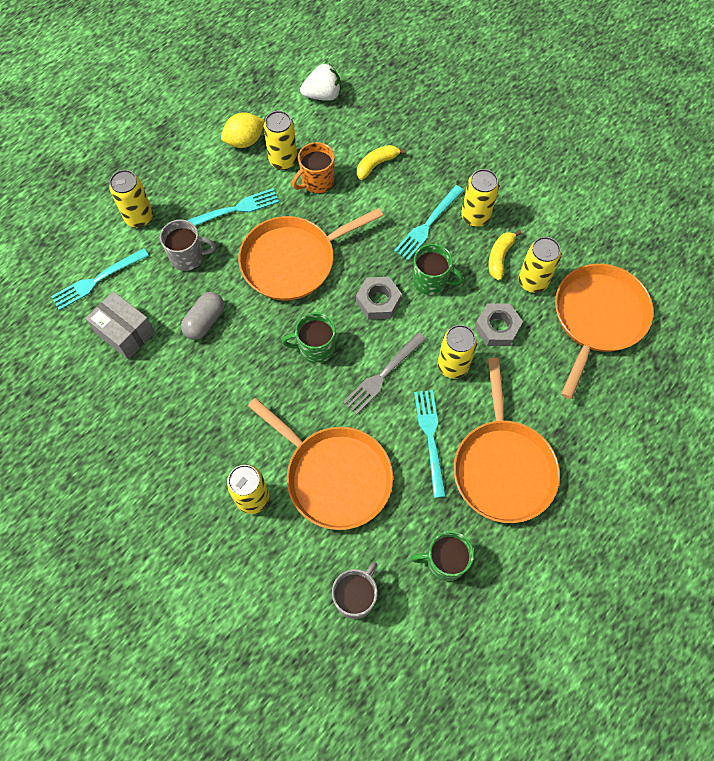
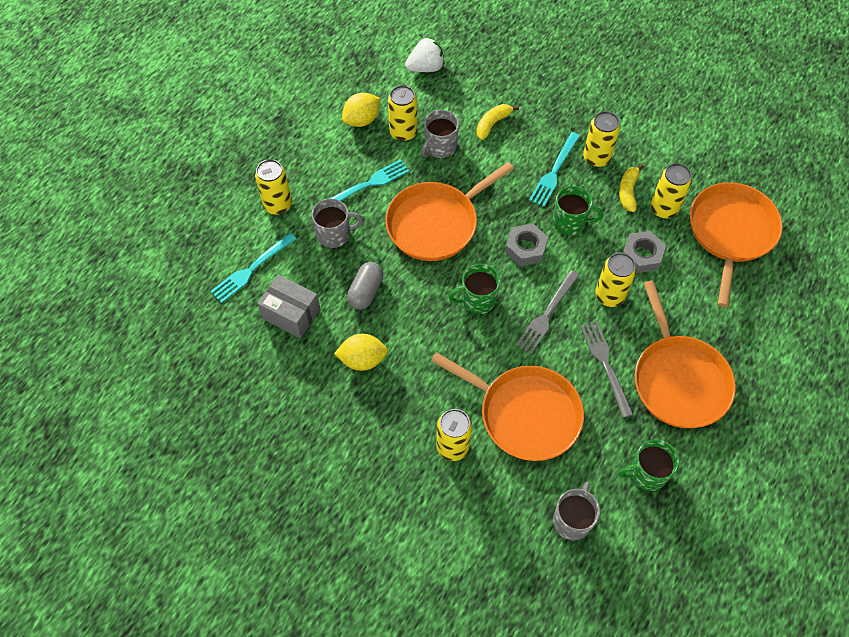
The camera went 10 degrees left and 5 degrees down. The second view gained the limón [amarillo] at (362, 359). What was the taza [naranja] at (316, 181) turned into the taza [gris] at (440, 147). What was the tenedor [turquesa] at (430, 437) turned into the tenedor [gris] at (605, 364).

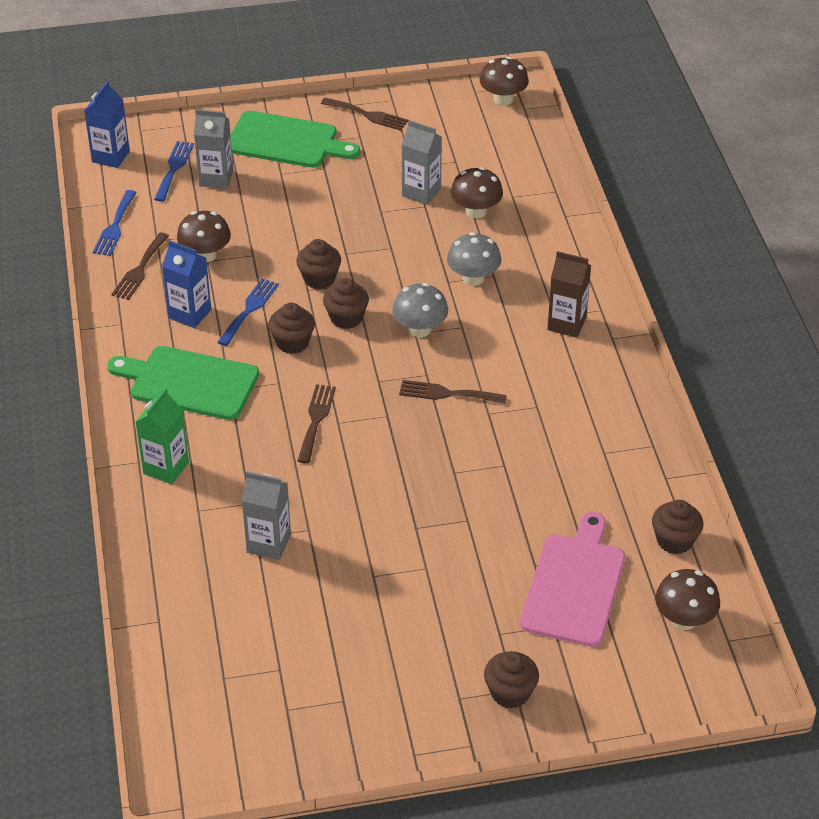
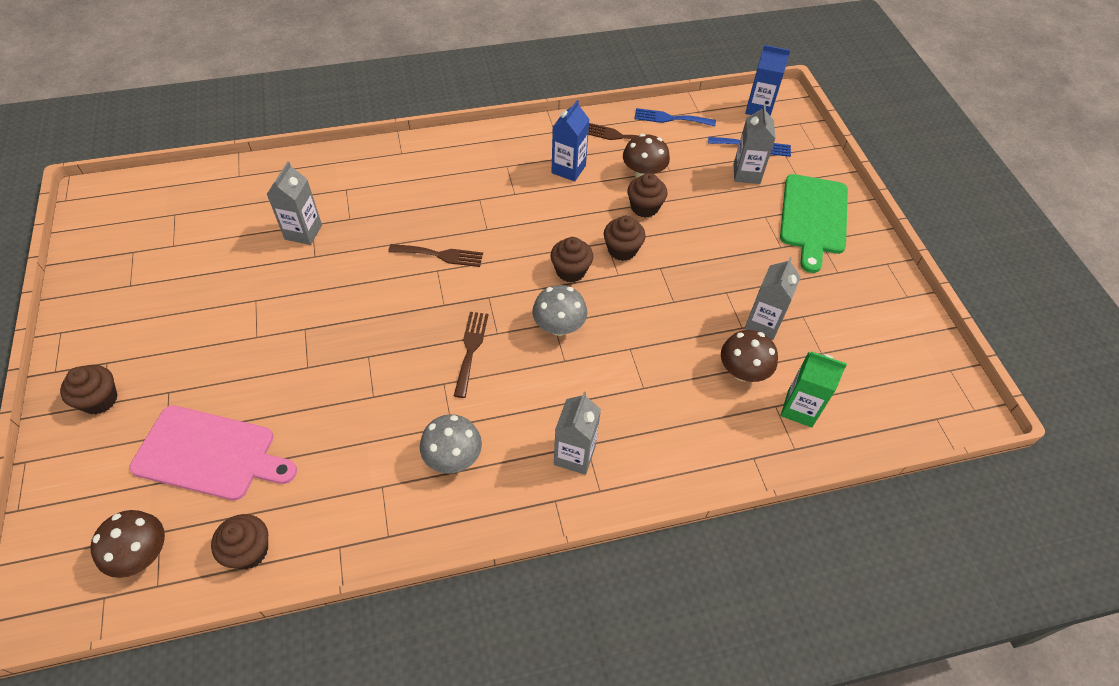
The camera went 85 degrees right and 10 degrees up. The seta [gris] ended up elsewhere, having gone from (473, 278) to (453, 457). What was the cartón de leche [marrón] at (566, 324) turned into the cartón de leche [gris] at (574, 455). The magdalena [marrón] ended up elsewhere, having gone from (292, 342) to (644, 207). The cartón de leche [verde] ended up elsewhere, having gone from (166, 468) to (799, 409). The second view lost the tabla de cortar [verde] at (189, 382). The second view lost the tenedor [azul] at (249, 309). The second view lost the tenedor [marrón] at (368, 115). The second view lost the seta [marrón] at (503, 99).

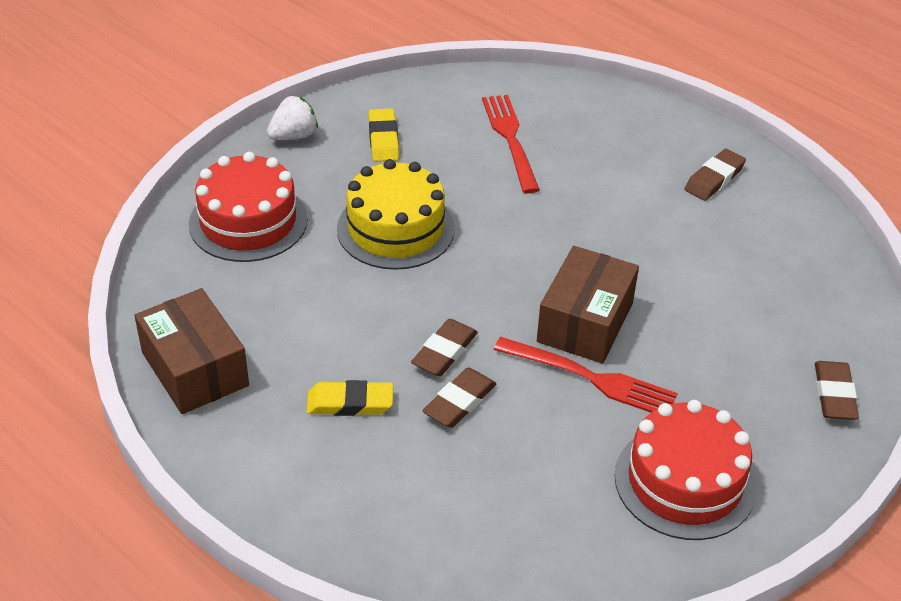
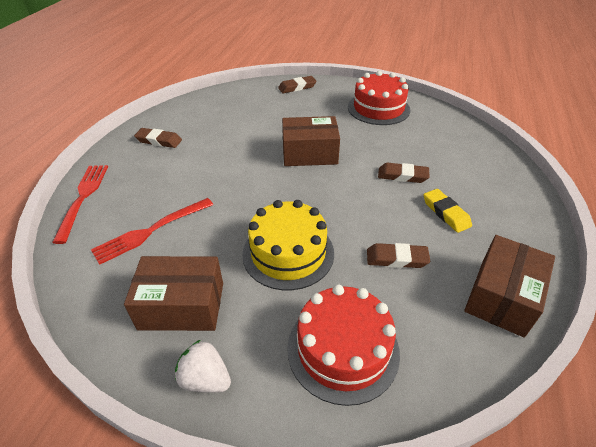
The camera went 115 degrees left and 0 degrees up. The tenedor [rojo] ended up elsewhere, having gone from (590, 378) to (83, 198). Where the goma de borrar [amarillo] stood at (383, 139), the caja [marrón] came to stand at (182, 305). The goma de borrar [marrón] ended up elsewhere, having gone from (444, 352) to (396, 259).

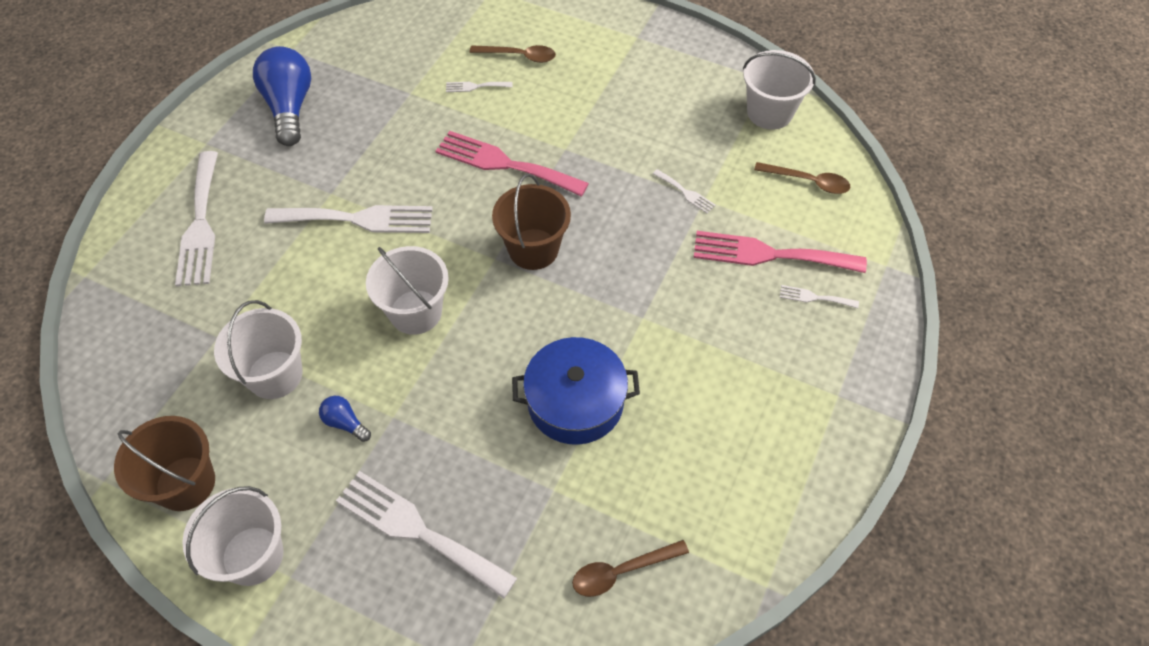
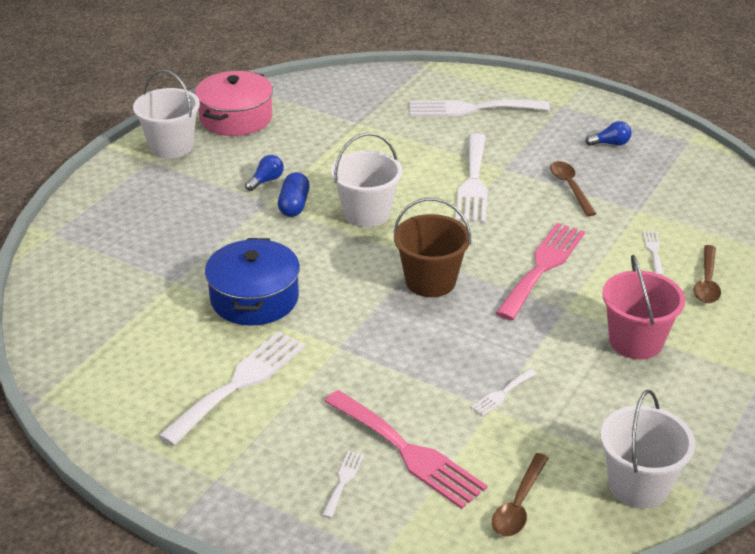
The camera went 95 degrees right and 20 degrees down. The tenedor [blanco] ended up elsewhere, having gone from (418, 531) to (239, 383). Where the balde [marrón] stood at (185, 483), the olla [rosa] came to stand at (236, 118). The second view gained the cápsula [azul] at (294, 205). The tenedor [rosa] at (769, 254) ended up facing another way, 120 degrees clockwise from before. The cuchara [marrón] ended up elsewhere, having gone from (621, 571) to (570, 187). The size of the bombilla [azul] at (290, 107) changed by a factor of 0.46. The second view gained the balde [rosa] at (636, 341). The second view lost the balde [blanco] at (275, 375).

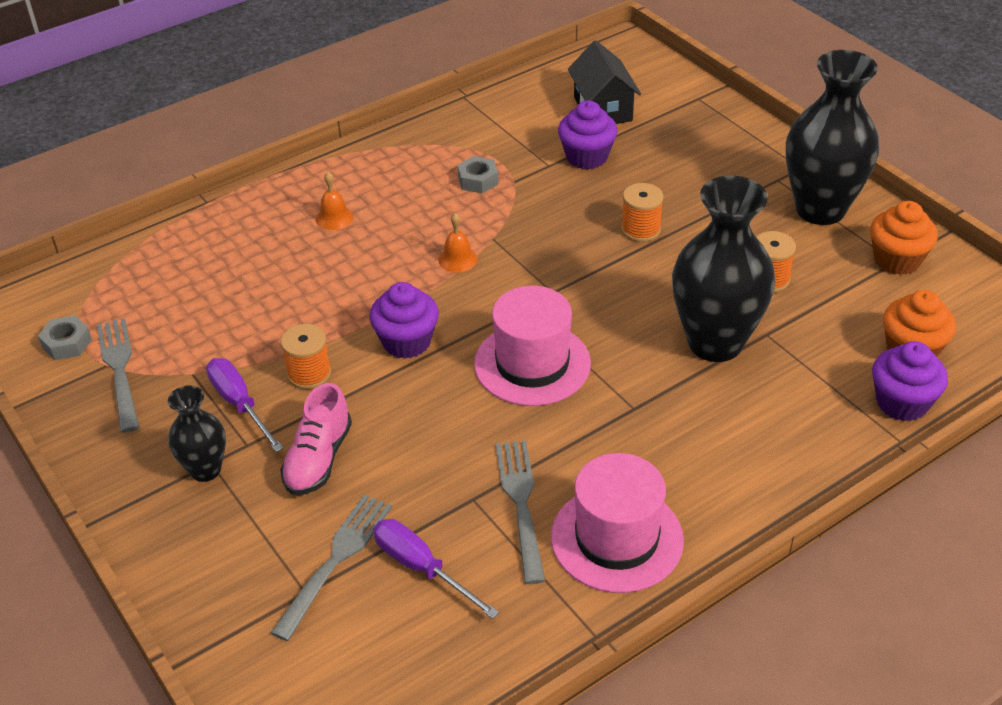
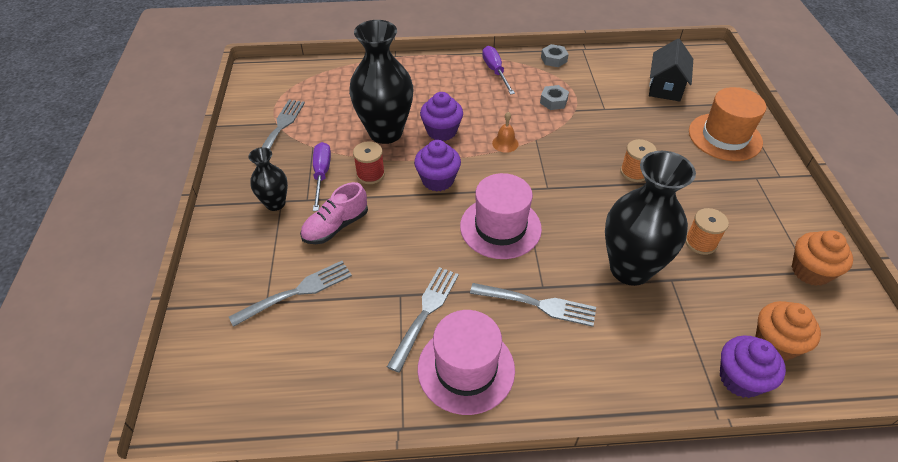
The camera went 30 degrees right and 5 degrees up. The florero [negro] ended up elsewhere, having gone from (820, 209) to (385, 132). What was the carrete [naranja] at (309, 374) turned into the carrete [rojo] at (370, 174). The magdalena [morado] ended up elsewhere, having gone from (586, 157) to (441, 131). The second view gained the tenedor [gris] at (536, 304). The destornillador [morado] ended up elsewhere, having gone from (421, 568) to (495, 71). The tuerca [gris] ended up elsewhere, having gone from (67, 343) to (554, 59). The second view gained the sombrero [naranja] at (725, 137). The second view lost the campana [naranja] at (334, 218).

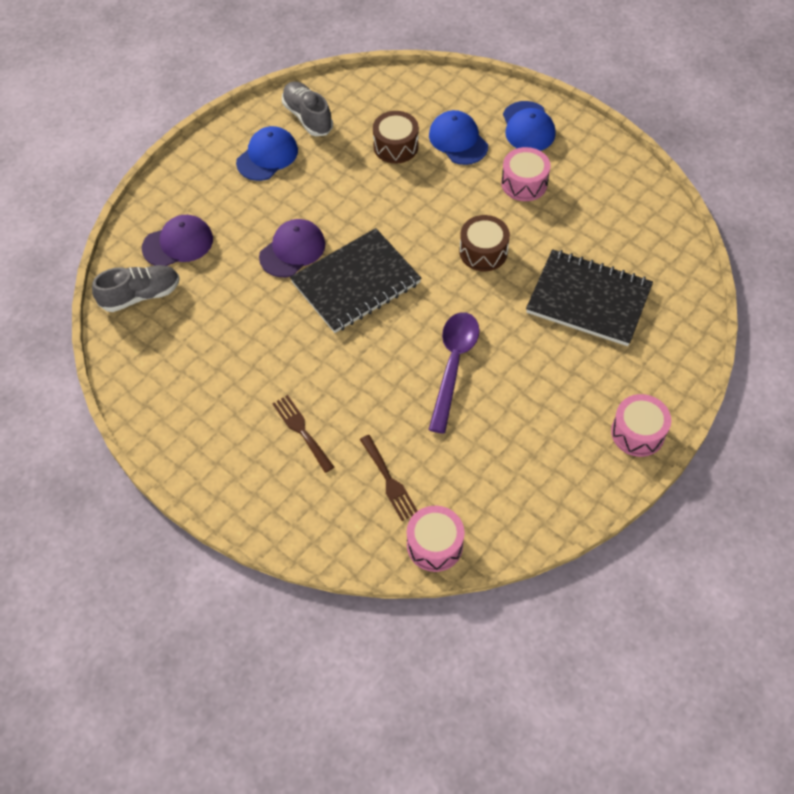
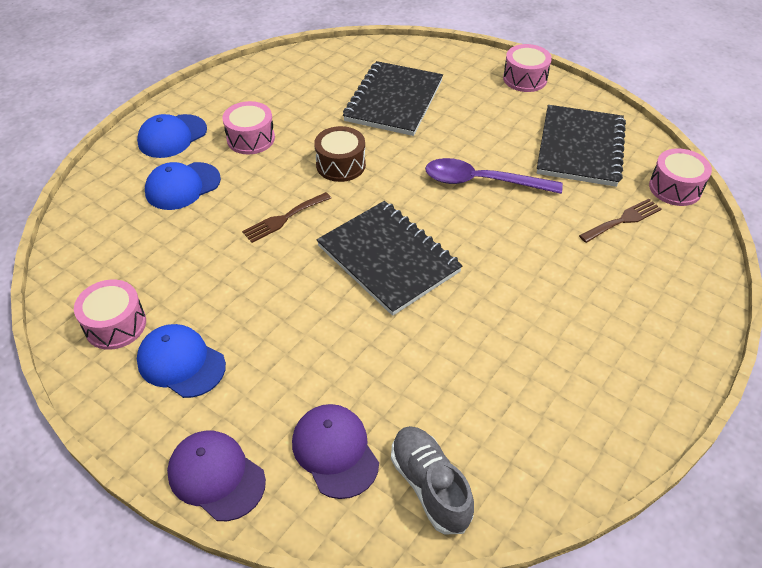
The camera went 95 degrees left and 10 degrees down. Where the zapato [gris] stood at (307, 117), the tambor [rosa] came to stand at (115, 325). The gorra [azul] at (528, 127) ended up facing another way, 150 degrees clockwise from before. The gorra [morado] ended up elsewhere, having gone from (292, 250) to (216, 476). The tenedor [marrón] ended up elsewhere, having gone from (301, 430) to (284, 219). The second view gained the cuaderno [negro] at (580, 148). The second view lost the tambor [marrón] at (396, 146).

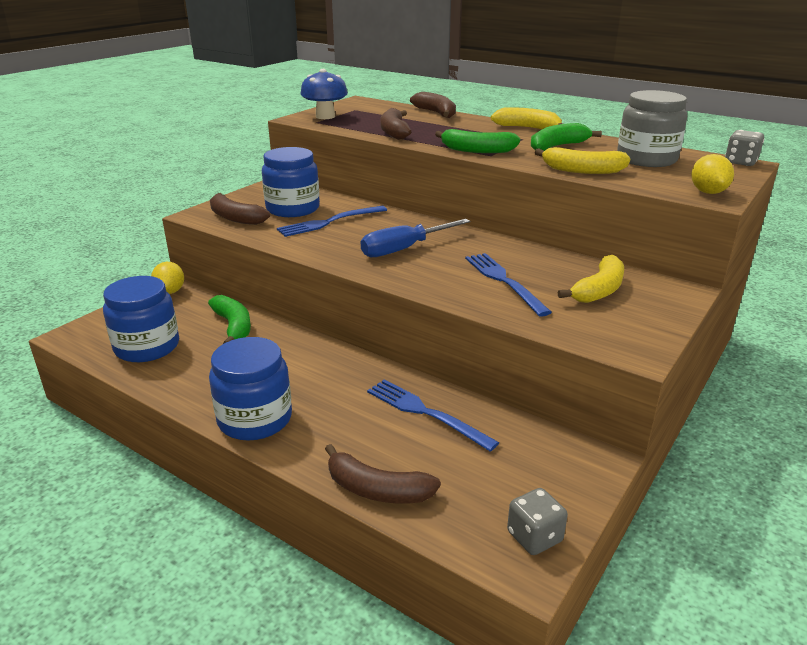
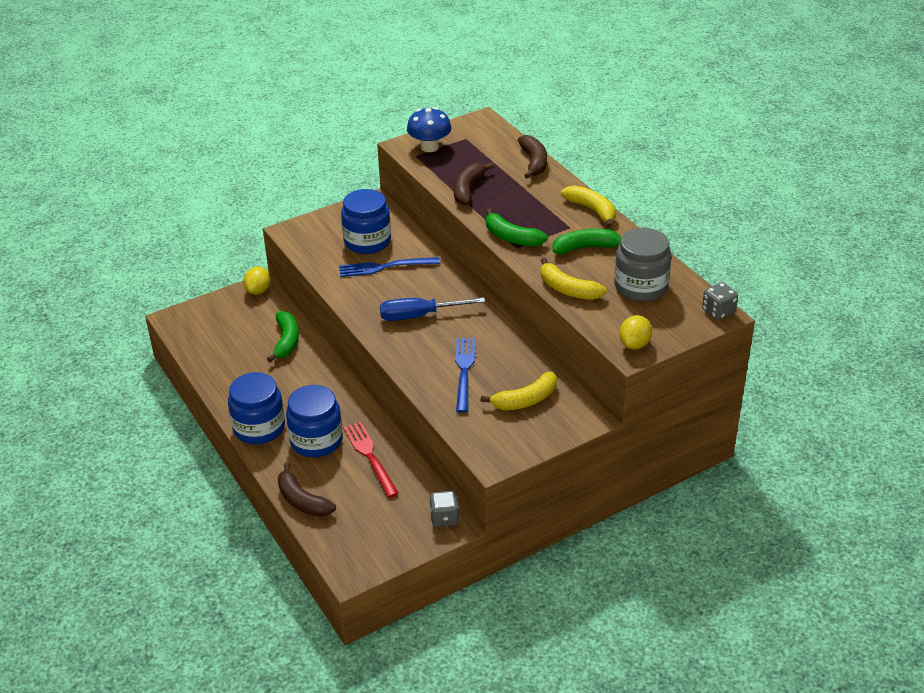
The camera went 25 degrees right and 10 degrees up. The tarro [azul] ended up elsewhere, having gone from (147, 347) to (316, 441). What was the tenedor [azul] at (424, 412) turned into the tenedor [rojo] at (369, 456). The dado [gris] ended up elsewhere, having gone from (534, 537) to (444, 518). The second view lost the plátano [marrón] at (235, 218).

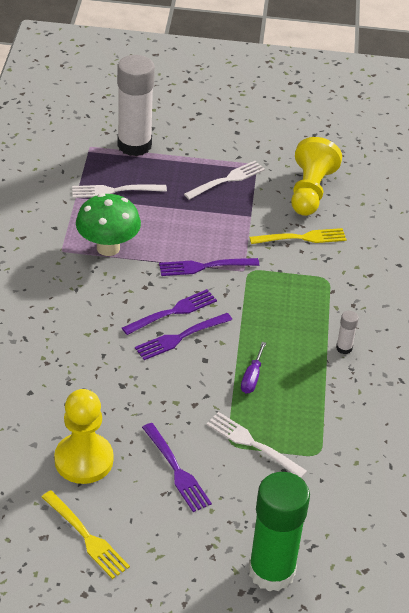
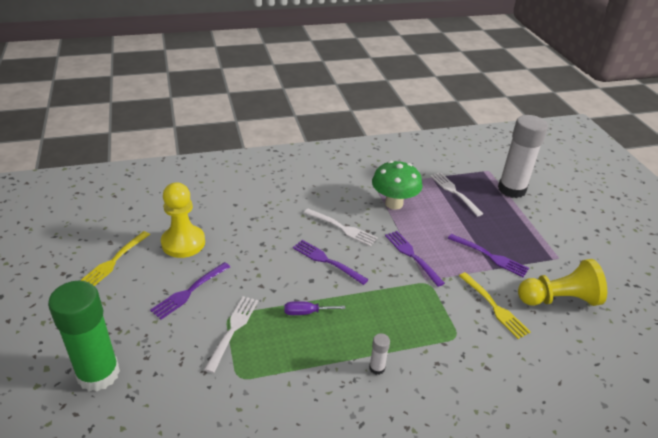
The camera went 70 degrees right and 5 degrees down. The tenedor [blanco] ended up elsewhere, having gone from (227, 180) to (342, 228). The tenedor [morado] ended up elsewhere, having gone from (173, 312) to (490, 256).

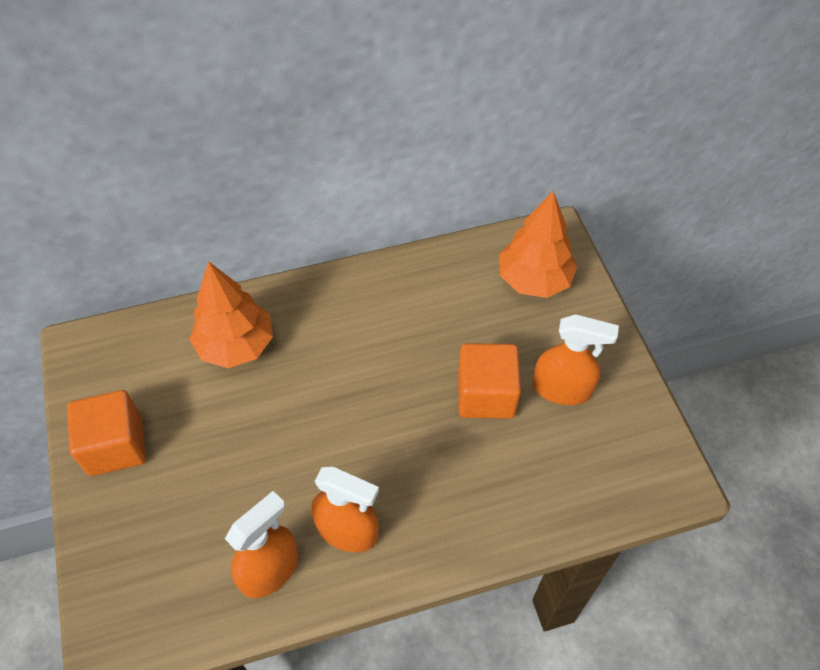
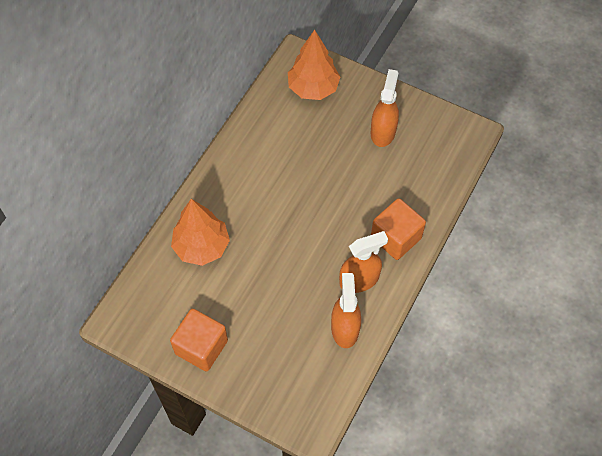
The camera went 45 degrees left and 5 degrees up. The pulverizador [naranja] at (562, 389) ended up facing another way, 45 degrees counterclockwise from before. The cubo [naranja] ended up elsewhere, having gone from (486, 394) to (396, 238).

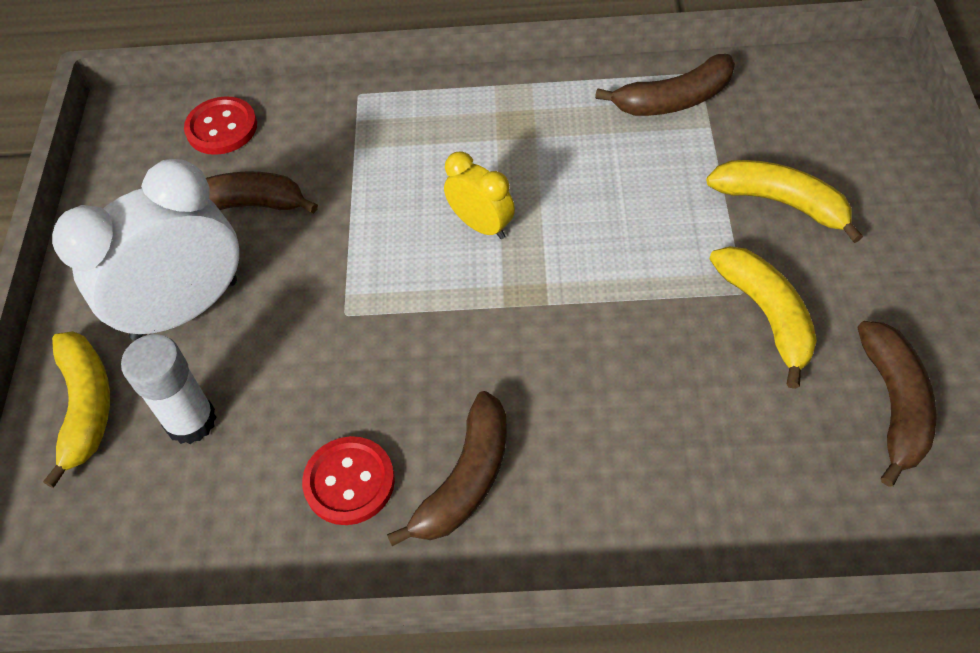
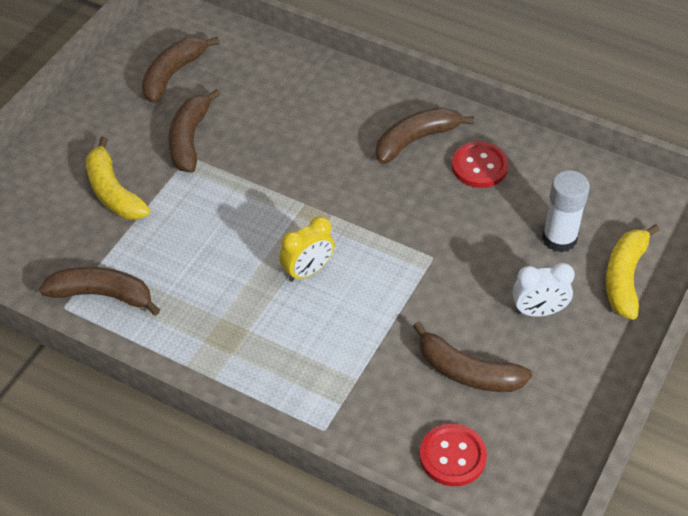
The camera went 155 degrees left and 5 degrees down. What was the plátano [amarillo] at (766, 315) turned into the plátano [marrón] at (189, 139). The despertador [amarillo] at (481, 225) ended up facing another way, 105 degrees counterclockwise from before. The size of the despertador [blanco] at (185, 309) changed by a factor of 0.51.

